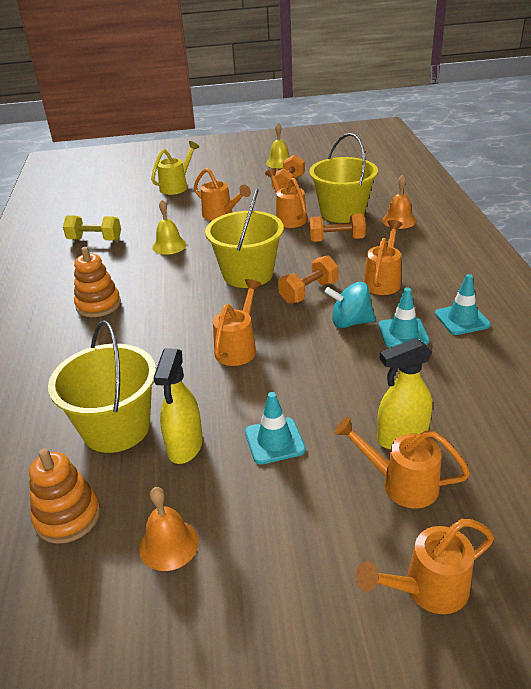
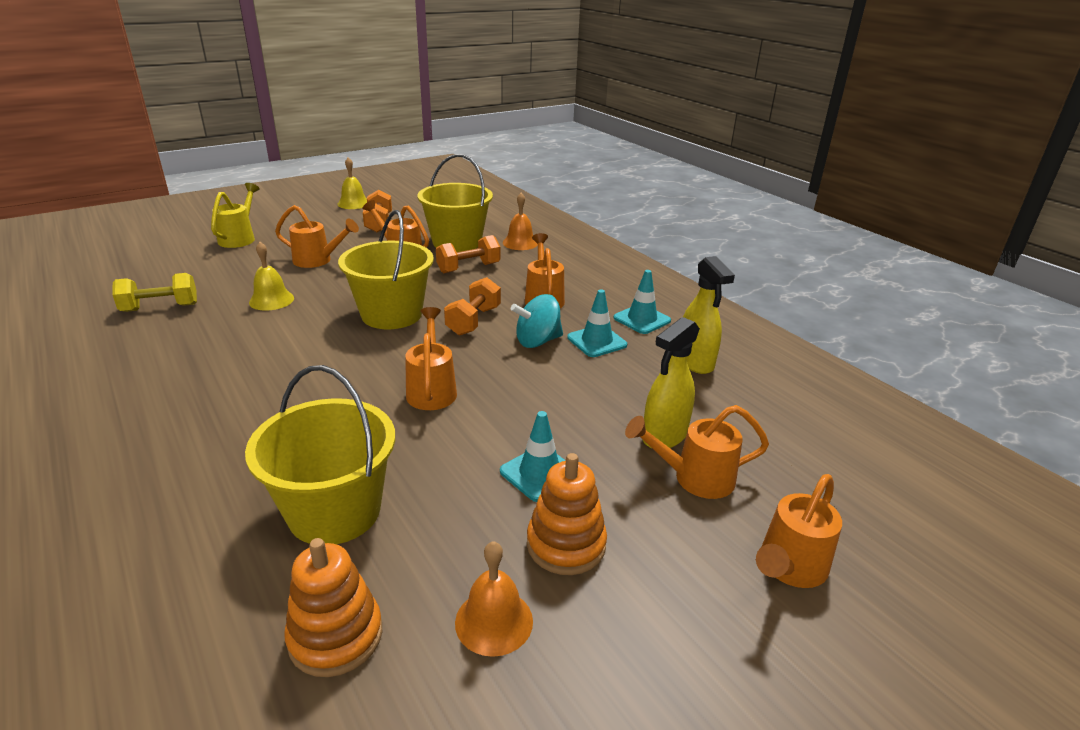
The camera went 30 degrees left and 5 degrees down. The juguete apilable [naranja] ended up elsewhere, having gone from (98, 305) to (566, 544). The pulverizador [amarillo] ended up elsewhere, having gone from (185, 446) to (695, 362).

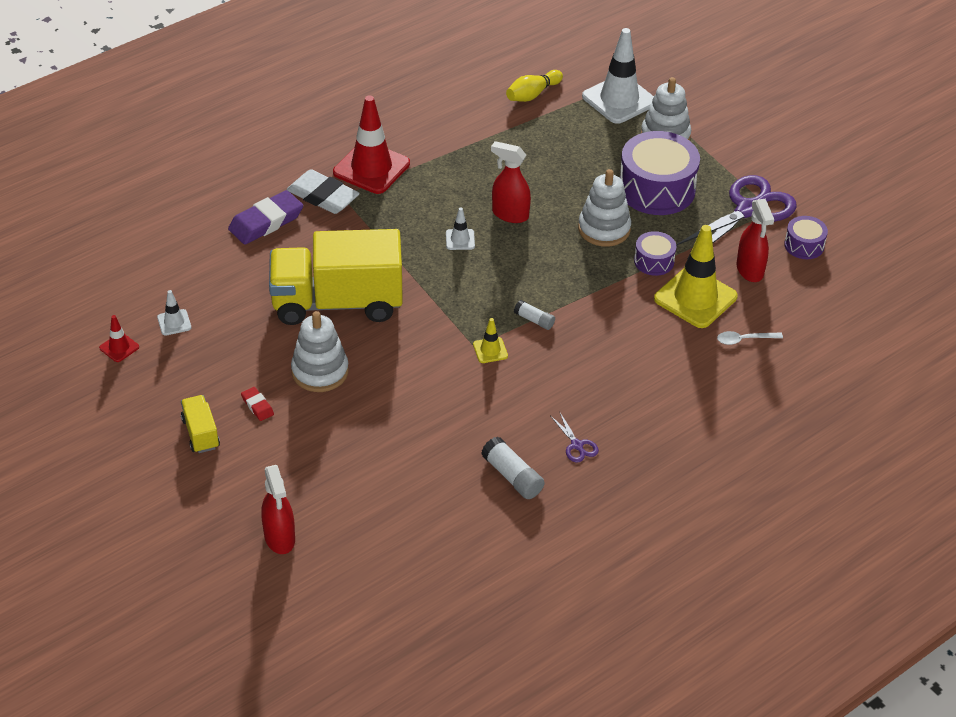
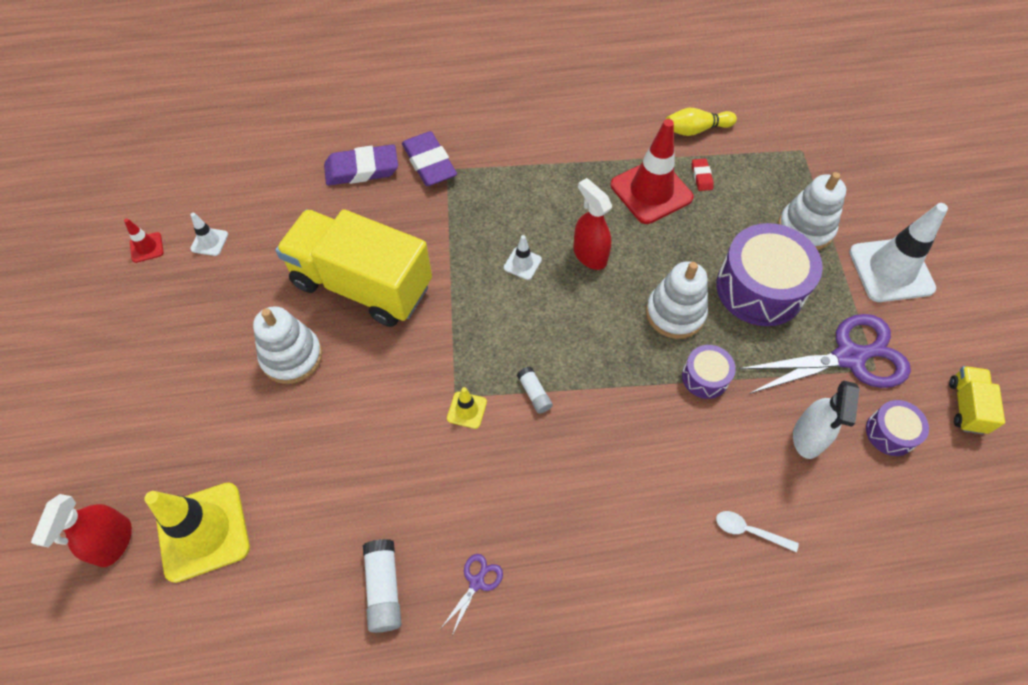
The camera went 30 degrees right and 15 degrees up. The cono de tráfico [amarillo] ended up elsewhere, having gone from (695, 298) to (203, 531). What was the goma de borrar [blanco] at (323, 196) turned into the goma de borrar [morado] at (429, 163). The tijeras [morado] at (577, 445) ended up facing another way, 150 degrees counterclockwise from before. The cono de tráfico [rojo] ended up elsewhere, having gone from (371, 168) to (651, 191). The goma de borrar [rojo] ended up elsewhere, having gone from (257, 406) to (701, 176). What was the pulverizador [rojo] at (750, 270) turned into the pulverizador [blanco] at (807, 438). The cono de tráfico [blanco] ended up elsewhere, having gone from (619, 99) to (891, 270). The camión [amarillo] ended up elsewhere, having gone from (200, 433) to (966, 406).

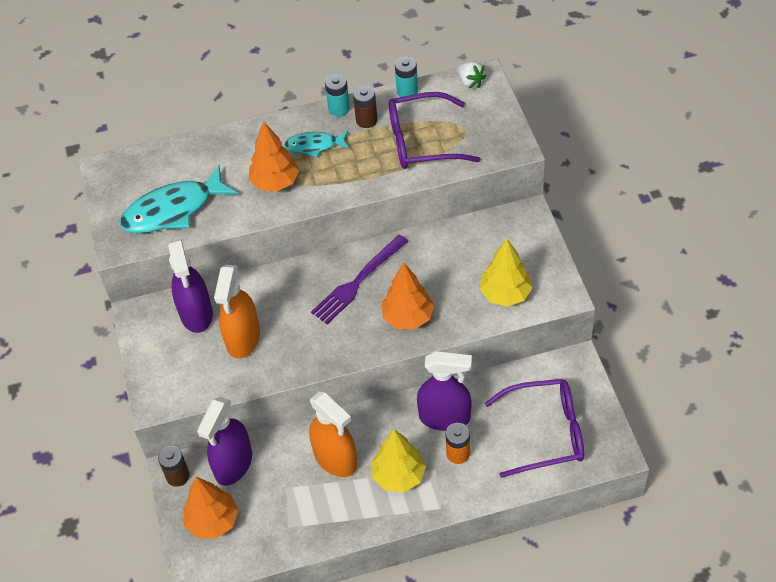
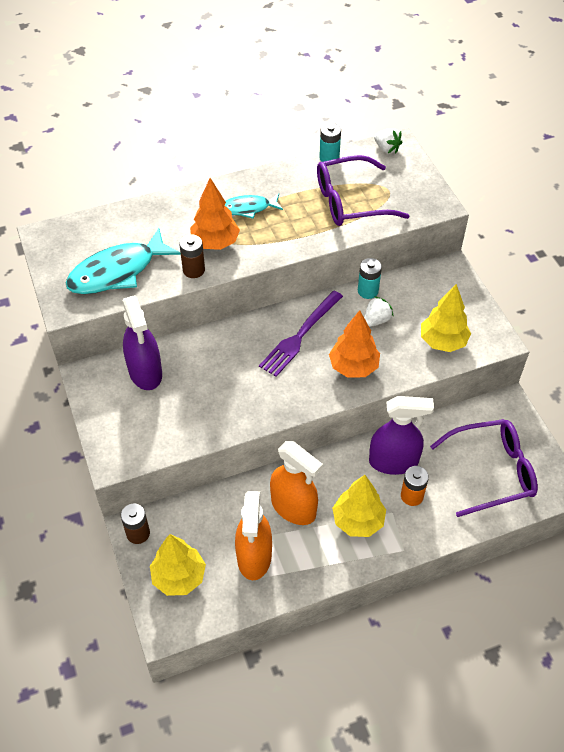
The camera went 10 degrees left and 0 degrees up. What was the árbol [naranja] at (213, 521) turned into the árbol [amarillo] at (179, 577). The pila [marrón] ended up elsewhere, having gone from (366, 120) to (194, 270). The pulverizador [naranja] ended up elsewhere, having gone from (243, 339) to (254, 557). The pila [turquesa] ended up elsewhere, having gone from (339, 109) to (368, 291). The second view gained the fresa [blanco] at (376, 320). The second view lost the pulverizador [morado] at (233, 464).

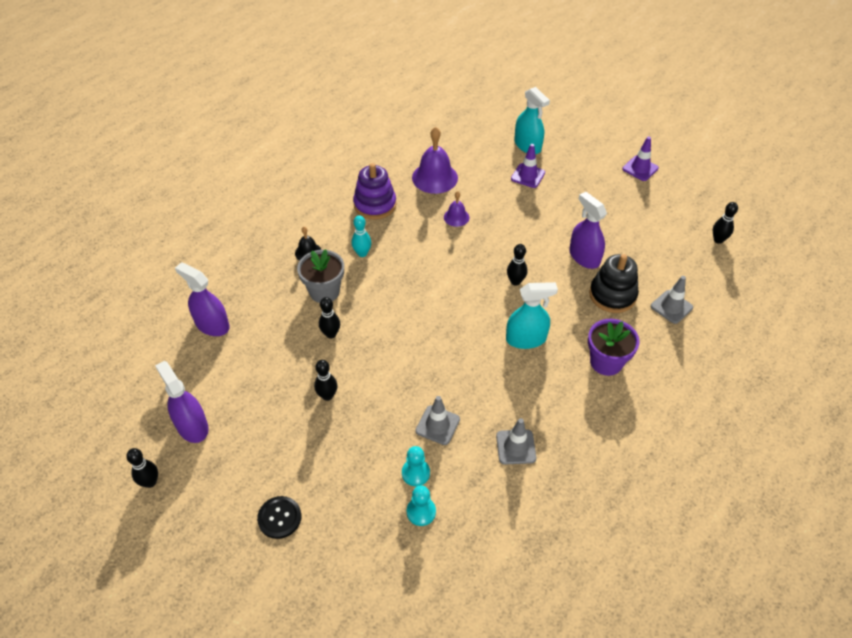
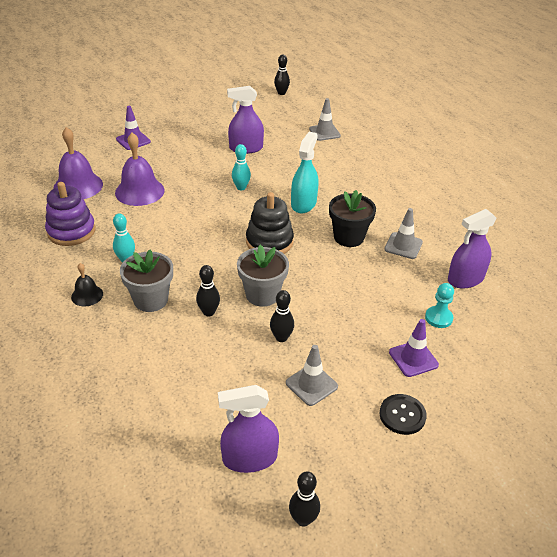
The camera went 65 degrees left and 10 degrees down. The size of the campana [morado] at (456, 217) changed by a factor of 1.87. What was the bolo [negro] at (515, 281) turned into the bolo [turquesa] at (241, 187). The second view gained the maceta [gris] at (262, 295). The juguete apilable [negro] ended up elsewhere, having gone from (612, 295) to (269, 242). The cono de tráfico [gris] ended up elsewhere, having gone from (437, 425) to (311, 385). The second view gained the maceta [negro] at (348, 237). The cono de tráfico [morado] ended up elsewhere, having gone from (640, 168) to (413, 358). The pulverizador [morado] ended up elsewhere, having gone from (212, 325) to (465, 279). The second view lost the peón [turquesa] at (415, 473). The second view lost the pulverizador [turquesa] at (527, 145). The second view lost the maceta [morado] at (606, 362).

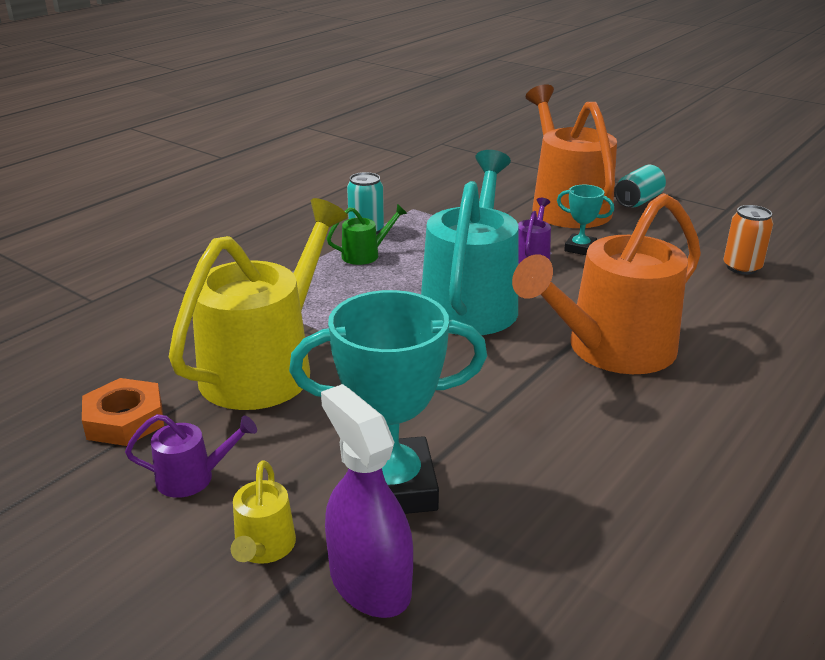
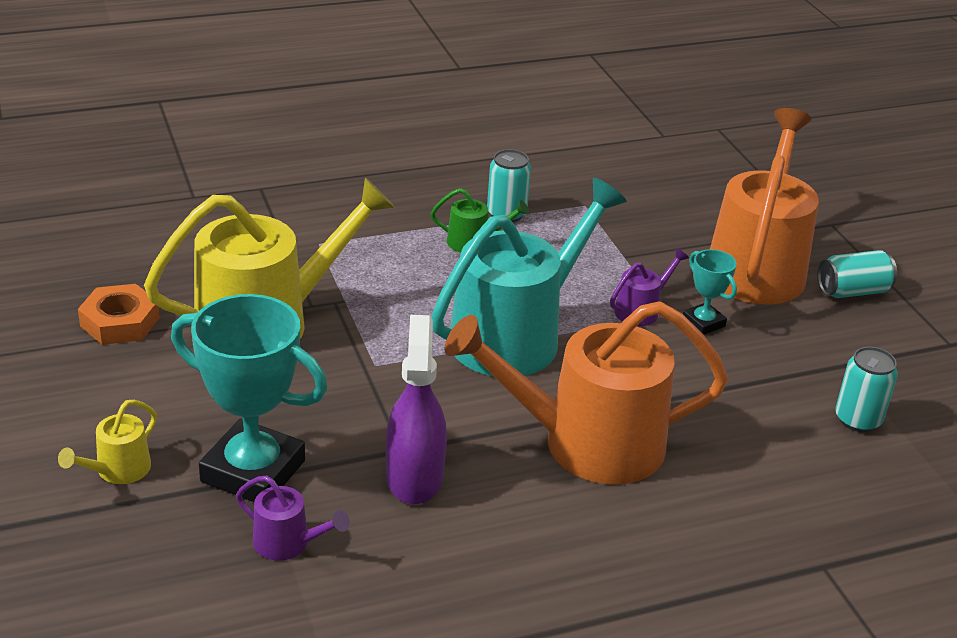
The camera went 30 degrees right and 5 degrees up. The regadera [morado] ended up elsewhere, having gone from (192, 478) to (287, 543). The pulverizador [morado] ended up elsewhere, having gone from (369, 582) to (414, 476). What was the lata [naranja] at (742, 267) turned into the lata [turquesa] at (858, 419).

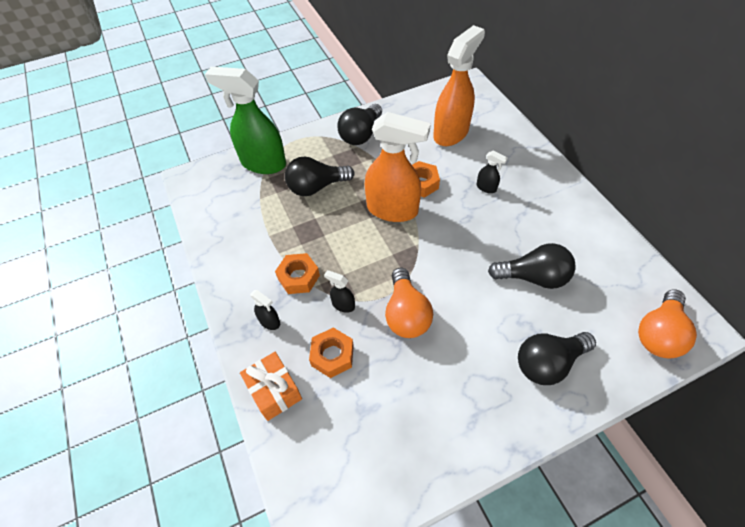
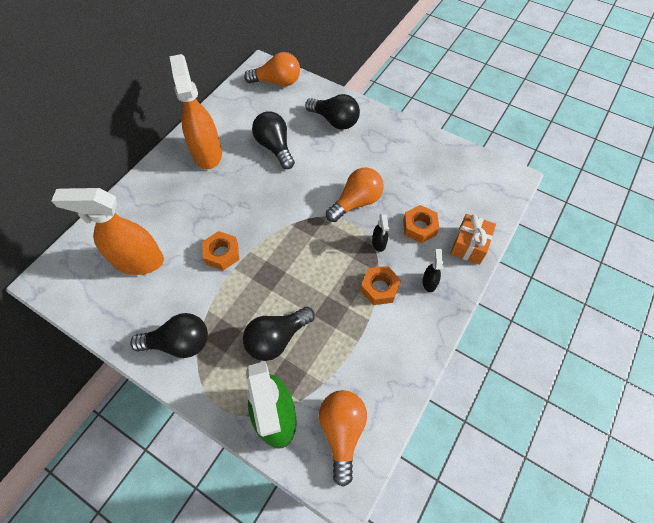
The camera went 125 degrees left and 5 degrees up. The pulverizador [naranja] ended up elsewhere, having gone from (393, 210) to (207, 153). The bombilla [negro] at (316, 187) ended up facing another way, 105 degrees clockwise from before. The second view gained the bombilla [naranja] at (342, 432). The second view lost the pulverizador [negro] at (486, 188).

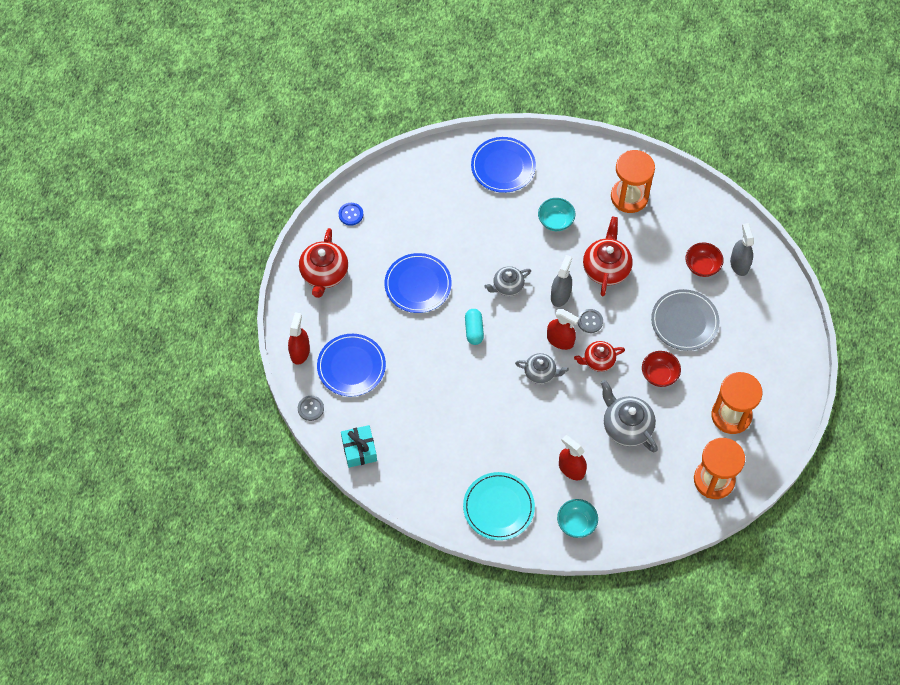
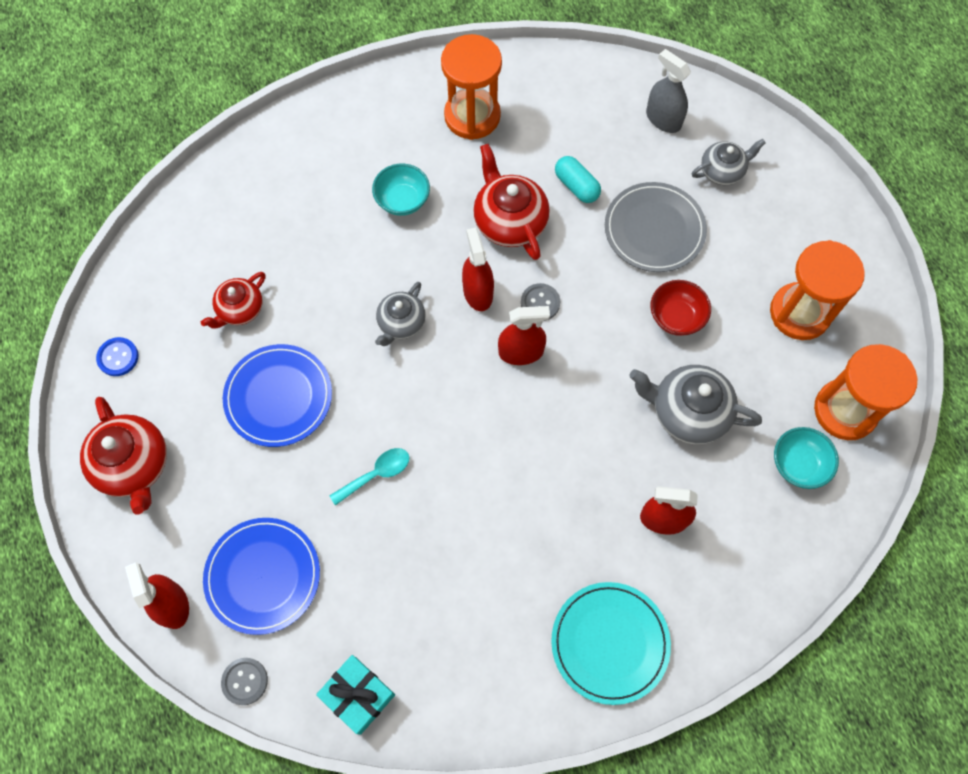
The camera went 35 degrees left and 5 degrees up. The tetera [rojo] ended up elsewhere, having gone from (598, 361) to (240, 309). The second view gained the cuchara [turquesa] at (376, 474). What was the pulverizador [gris] at (560, 295) turned into the pulverizador [rojo] at (478, 292). The cápsula [turquesa] ended up elsewhere, having gone from (474, 330) to (576, 186). The tetera [gris] ended up elsewhere, having gone from (540, 373) to (722, 171). The cuenco [turquesa] ended up elsewhere, having gone from (576, 523) to (798, 464). The second view lost the plato [azul] at (503, 166). The second view lost the cuenco [rojo] at (702, 266).

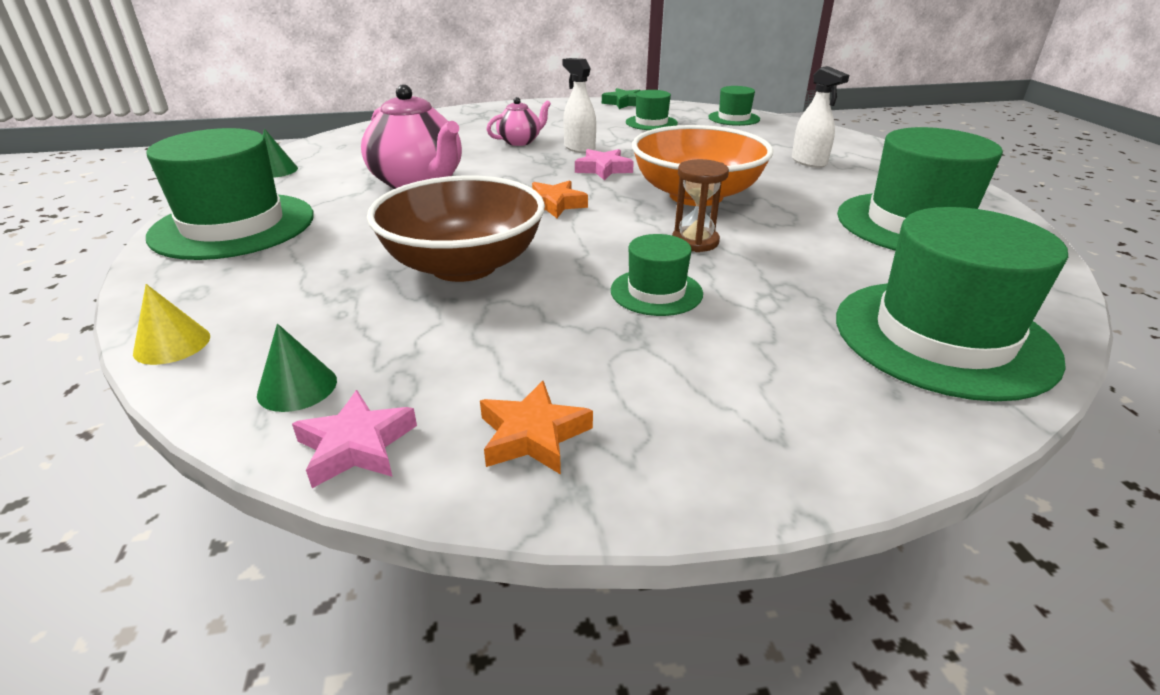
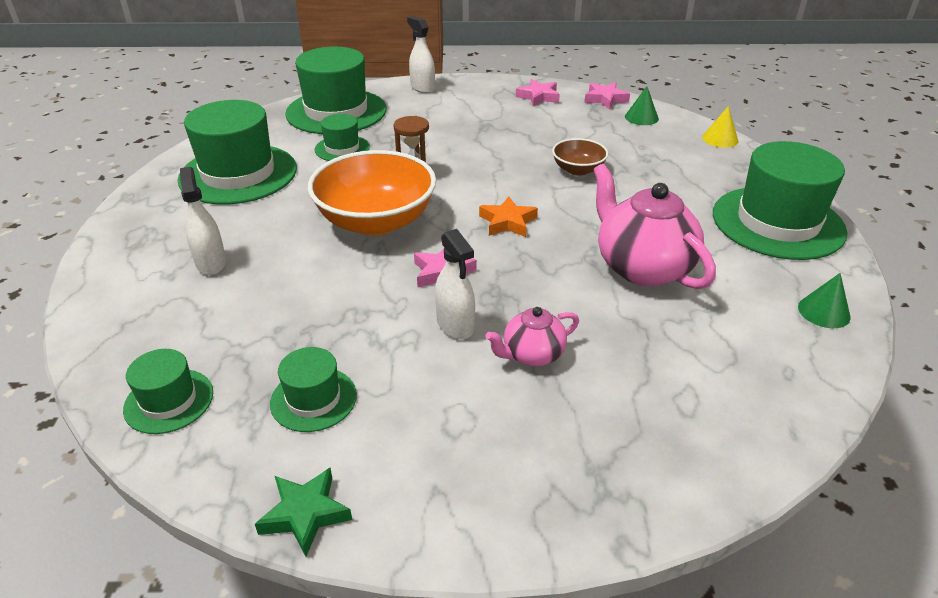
The camera went 170 degrees left and 5 degrees up. The sombrero [verde] ended up elsewhere, having gone from (656, 292) to (342, 148). The second view gained the pulverizador [blanco] at (422, 88). What was the estrella [naranja] at (533, 435) turned into the estrella [rosa] at (538, 97). The size of the cuenco [marrón] at (463, 265) changed by a factor of 0.50.

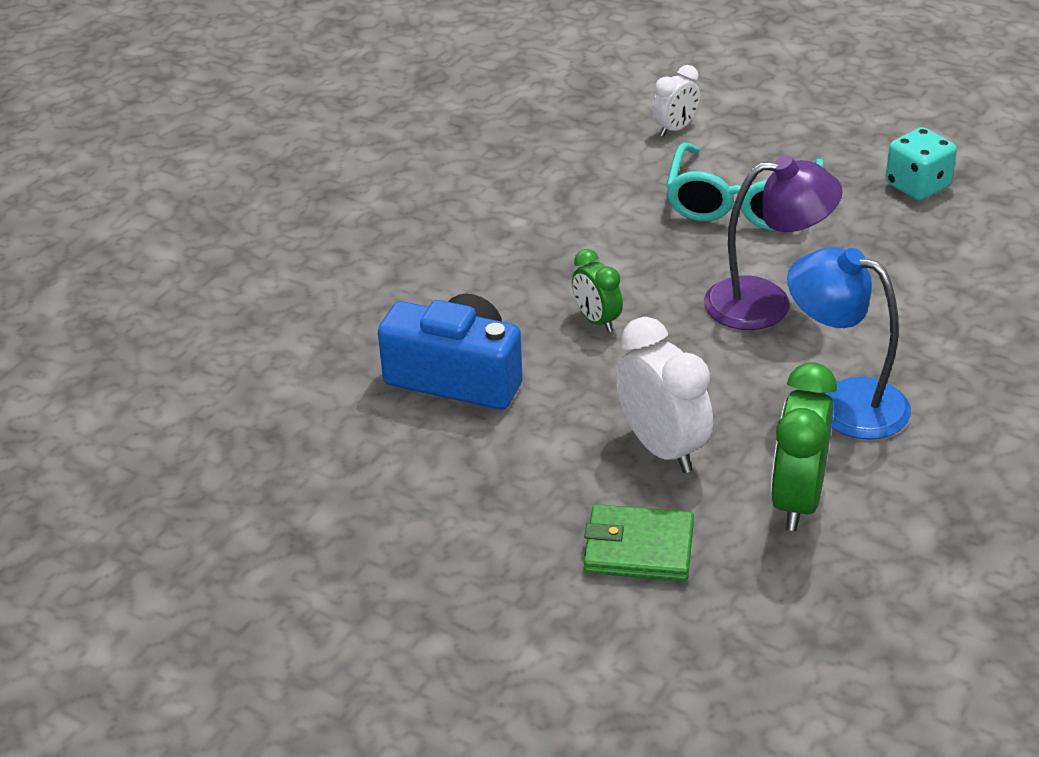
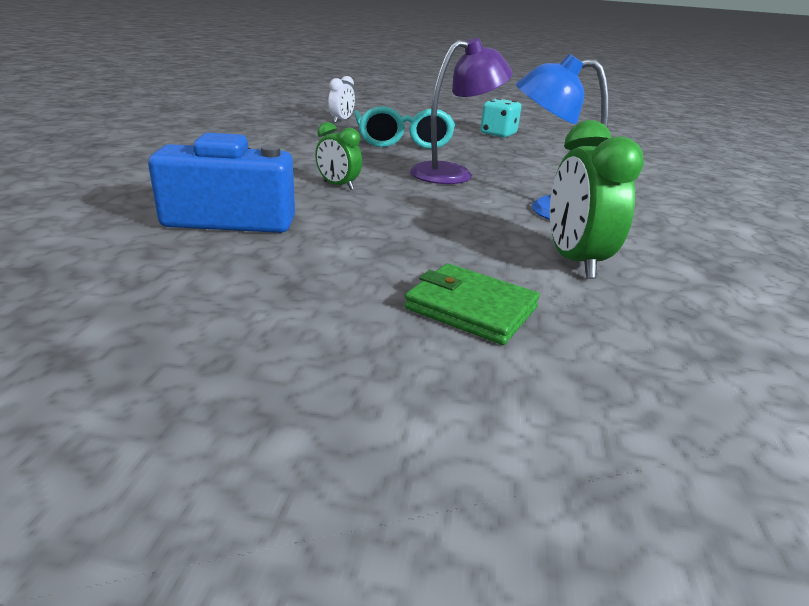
The camera went 25 degrees left and 10 degrees down. The cartera [verde] at (639, 548) ended up facing another way, 45 degrees clockwise from before. The second view lost the despertador [blanco] at (662, 448).

